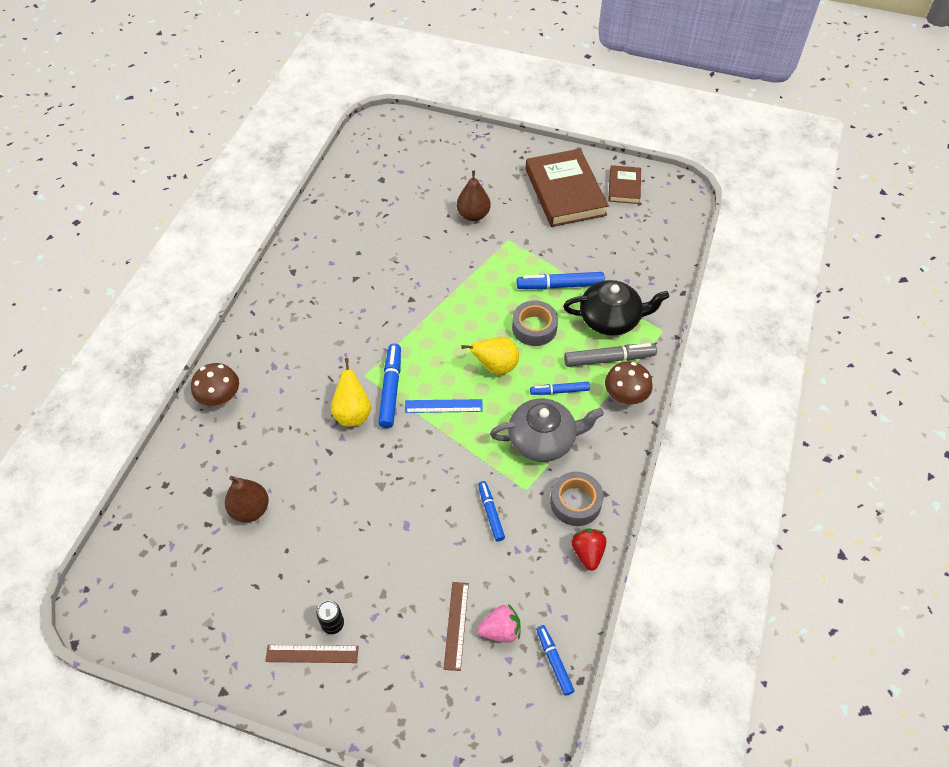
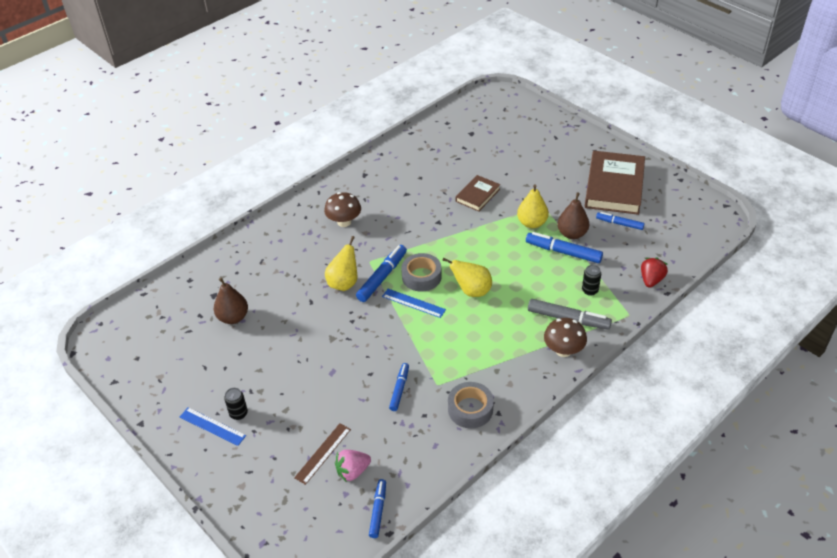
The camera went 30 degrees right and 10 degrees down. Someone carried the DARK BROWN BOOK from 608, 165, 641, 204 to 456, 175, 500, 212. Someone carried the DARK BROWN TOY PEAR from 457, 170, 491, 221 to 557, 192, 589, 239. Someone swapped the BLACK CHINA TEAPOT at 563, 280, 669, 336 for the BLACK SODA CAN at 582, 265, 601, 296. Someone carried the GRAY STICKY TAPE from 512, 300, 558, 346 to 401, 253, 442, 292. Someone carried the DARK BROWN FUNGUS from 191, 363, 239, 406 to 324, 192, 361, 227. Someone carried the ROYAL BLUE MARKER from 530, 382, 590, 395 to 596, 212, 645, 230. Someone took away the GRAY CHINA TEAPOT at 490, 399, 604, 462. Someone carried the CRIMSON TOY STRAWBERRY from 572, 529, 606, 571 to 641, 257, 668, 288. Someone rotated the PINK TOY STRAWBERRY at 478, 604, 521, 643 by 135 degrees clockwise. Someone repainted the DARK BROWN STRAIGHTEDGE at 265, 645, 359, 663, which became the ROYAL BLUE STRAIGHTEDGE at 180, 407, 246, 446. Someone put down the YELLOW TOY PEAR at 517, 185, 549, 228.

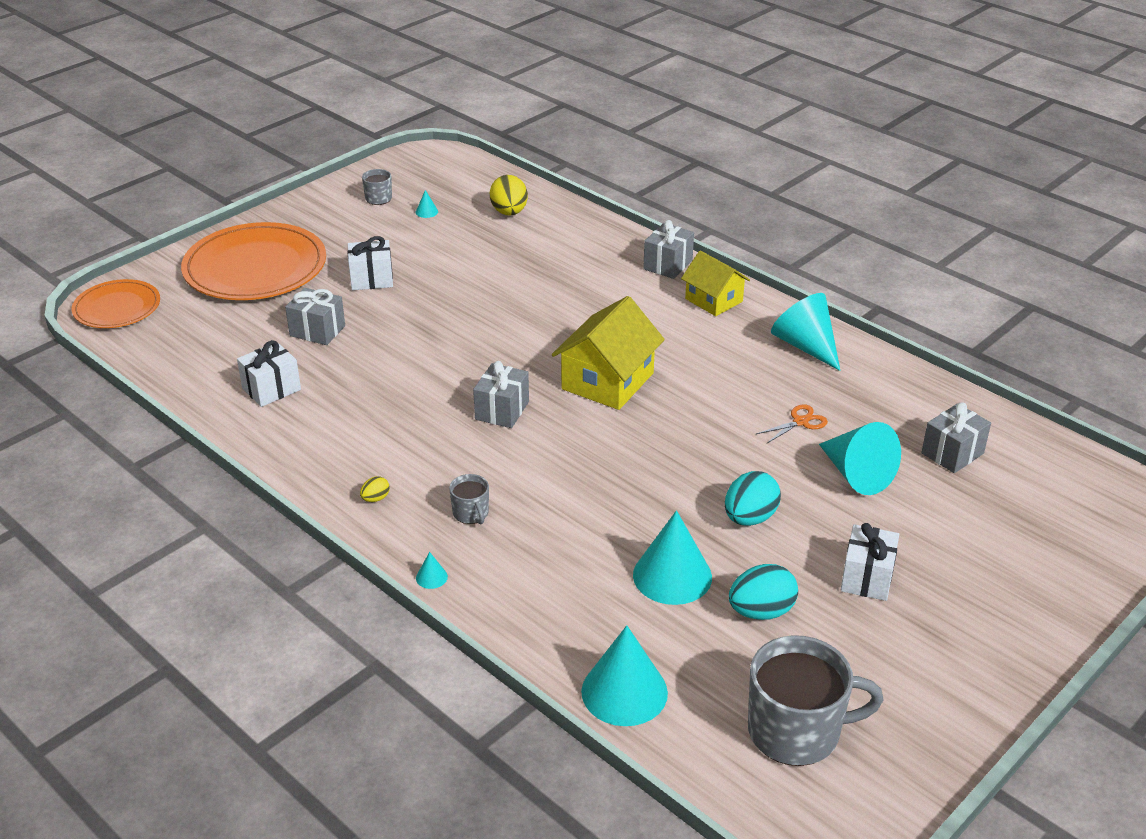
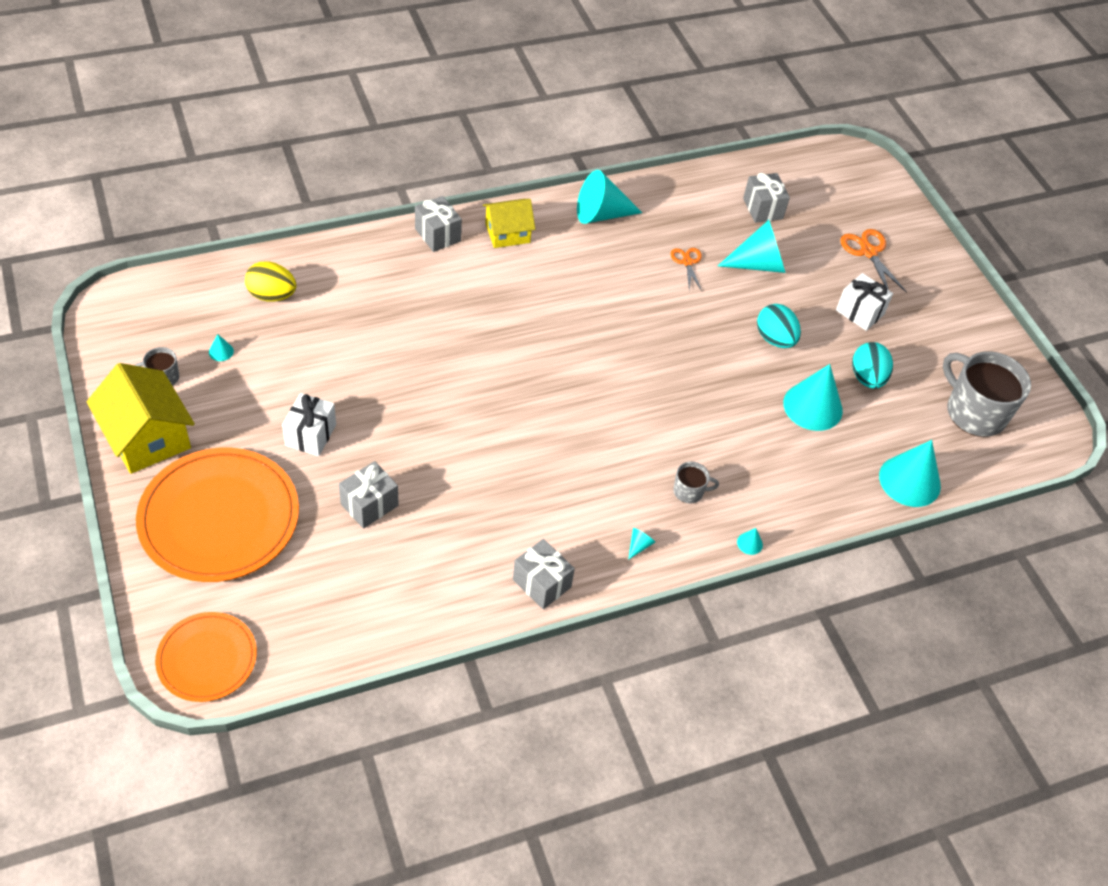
The camera went 70 degrees left and 15 degrees up. Someone carried the YELLOW HOUSE from 552, 296, 665, 410 to 87, 363, 195, 474. Someone took away the WHITE WRAPPED GIFT at 237, 340, 301, 407. Someone carried the GRAY WRAPPED GIFT from 473, 361, 529, 428 to 513, 539, 575, 609. Someone swapped the YELLOW EGG SHAPE at 360, 476, 390, 502 for the AQUA CONE SHAPE at 628, 528, 655, 560. Someone rotated the GRAY MUG at 748, 635, 883, 766 by 60 degrees counterclockwise. Someone put down the ORANGE SHEARS at 840, 229, 907, 293.

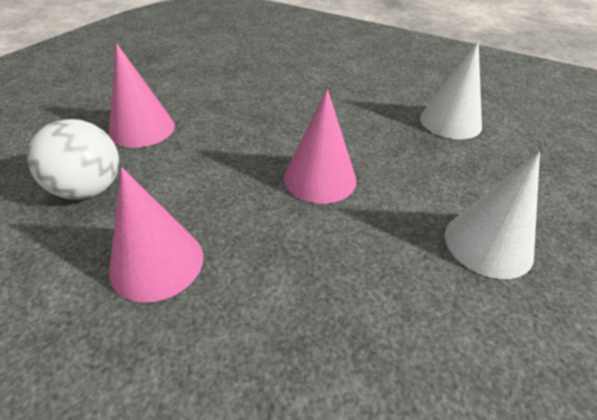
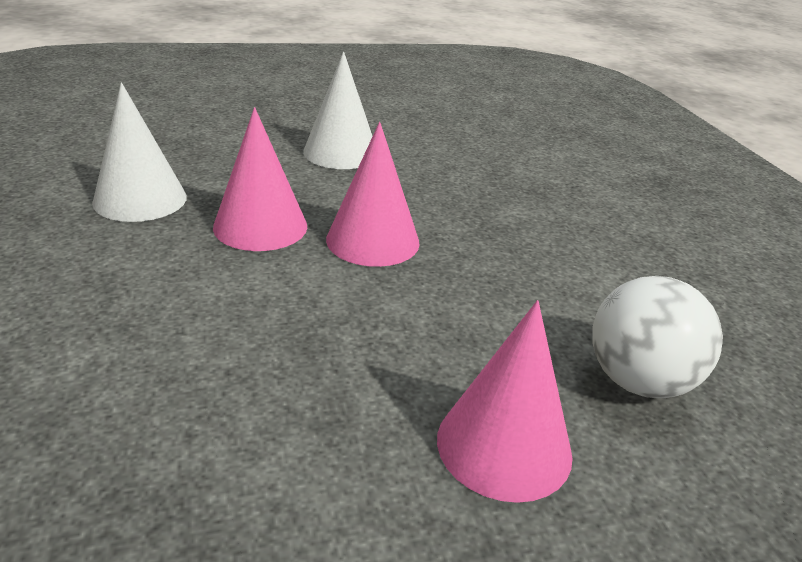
The camera went 135 degrees left and 10 degrees down. Someone carried the PINK CONE SHAPE from 109, 167, 203, 302 to 213, 107, 307, 251.

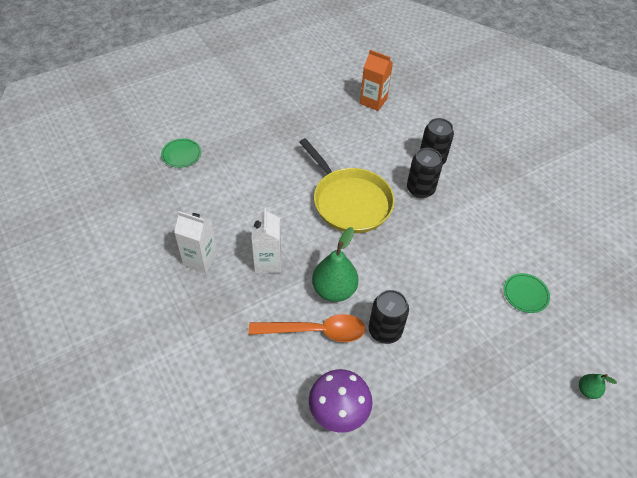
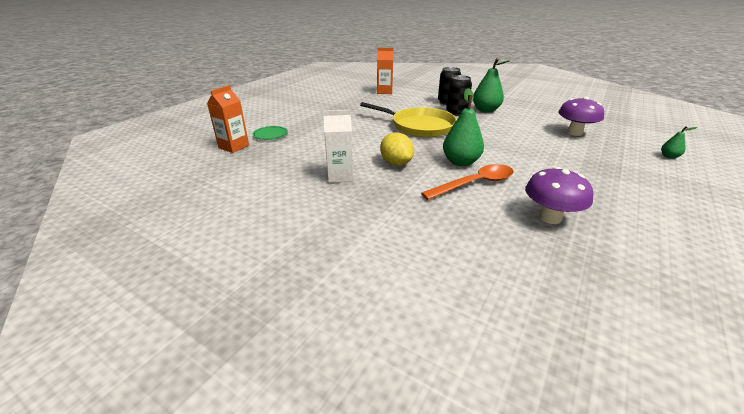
The camera went 25 degrees left and 20 degrees down. Someone swapped the WHITE MILK CARTON at 251, 208, 281, 273 for the YELLOW TOY LEMON at 380, 132, 414, 166. Someone swapped the GREEN FLAT DISH at 504, 273, 550, 313 for the PURPLE FUNGUS at 558, 97, 604, 136. Someone took away the BLACK SODA CAN at 369, 290, 409, 344. Someone put down the GREEN TOY PEAR at 473, 58, 510, 113. Someone put down the ORANGE MILK CARTON at 207, 85, 249, 153.

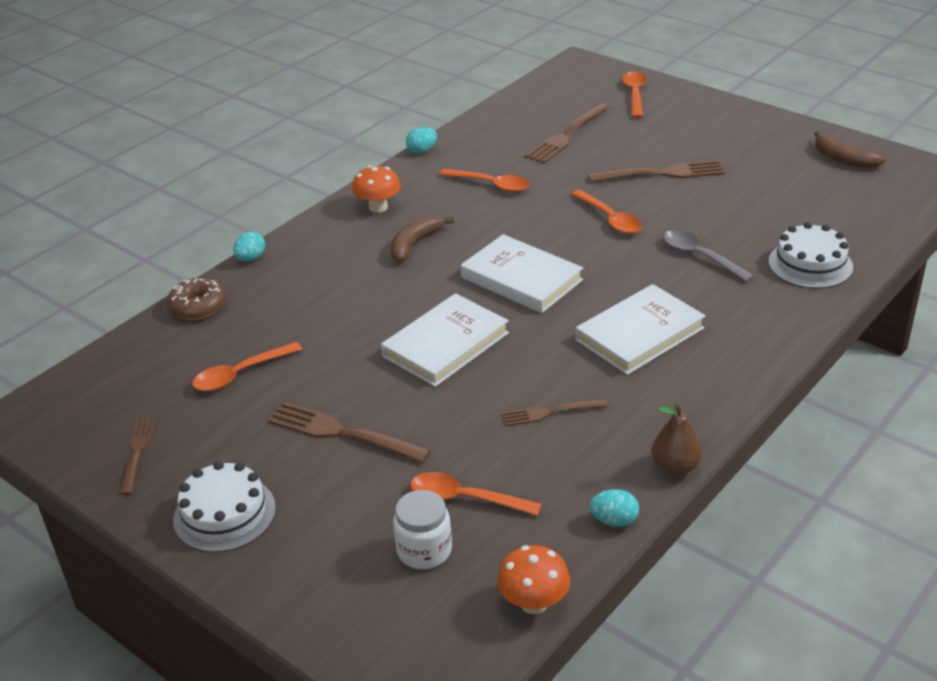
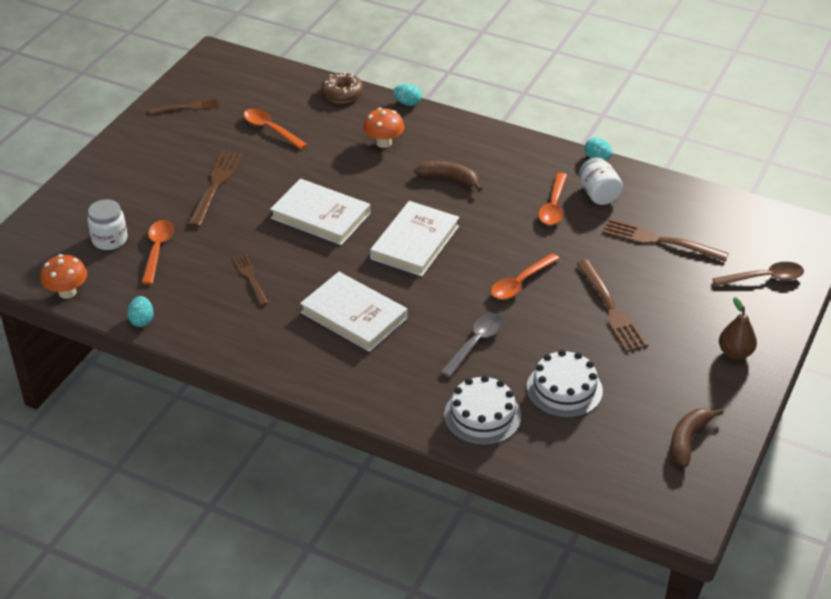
The camera went 75 degrees right and 5 degrees up. Someone repainted the ORANGE SPOON at 622, 71, 647, 118, which became the DARK BROWN SPOON at 712, 262, 804, 286. Someone carried the ORANGE FUNGUS from 352, 165, 401, 213 to 363, 108, 404, 148. Someone carried the DARK BROWN TOY PEAR from 651, 404, 703, 476 to 719, 297, 757, 360. Someone carried the WHITE CAKE from 173, 461, 276, 553 to 526, 350, 603, 418. Someone put down the WHITE JAM JAR at 579, 157, 623, 205.

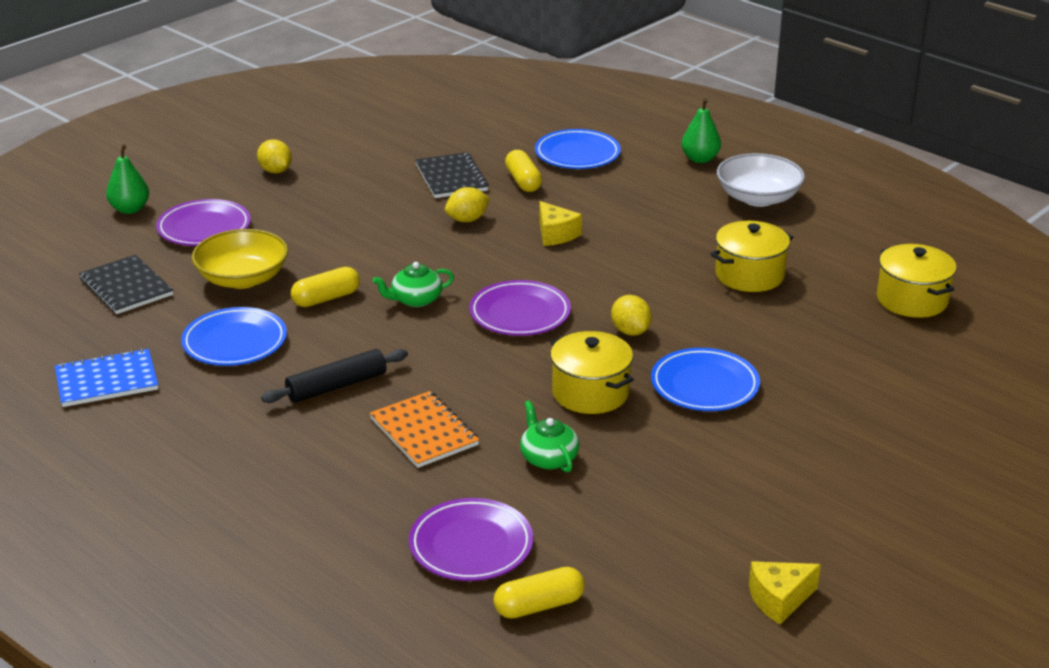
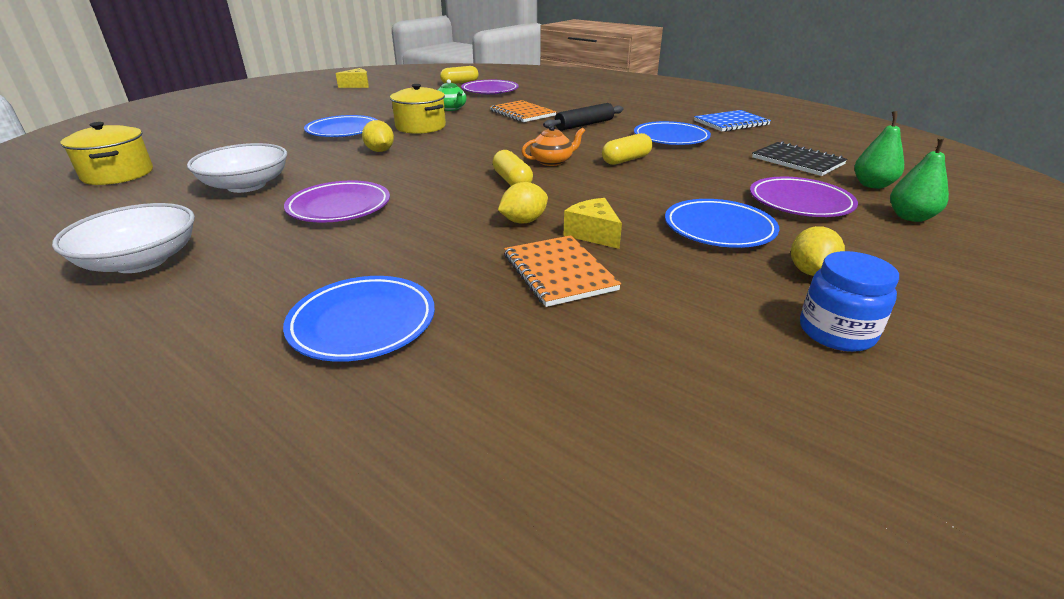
The camera went 175 degrees right and 0 degrees up. Someone carried the GREEN TOY PEAR from 681, 98, 721, 163 to 855, 111, 904, 189. Someone rotated the YELLOW TOY LEMON at 257, 139, 292, 173 by 60 degrees clockwise. Someone carried the YELLOW PILL SHAPE from 505, 150, 542, 192 to 492, 150, 533, 186. Someone repainted the BLACK EXERCISE BOOK at 415, 152, 489, 198, which became the ORANGE EXERCISE BOOK at 504, 235, 621, 307. Someone carried the YELLOW CHEESE from 539, 201, 582, 246 to 563, 198, 622, 249. Someone swapped the YELLOW STOCKPOT at 711, 221, 793, 292 for the WHITE BOWL at 187, 143, 287, 193. Someone took away the YELLOW BOWL at 192, 229, 288, 289. Someone repainted the GREEN CHINA TEAPOT at 373, 262, 454, 307, which became the ORANGE CHINA TEAPOT at 521, 125, 585, 166. Someone carried the PURPLE FLAT DISH from 469, 280, 571, 336 to 284, 180, 390, 223. Someone put down the ROYAL BLUE FLAT DISH at 665, 199, 779, 248. Someone put down the ROYAL BLUE JAM JAR at 800, 251, 899, 352.

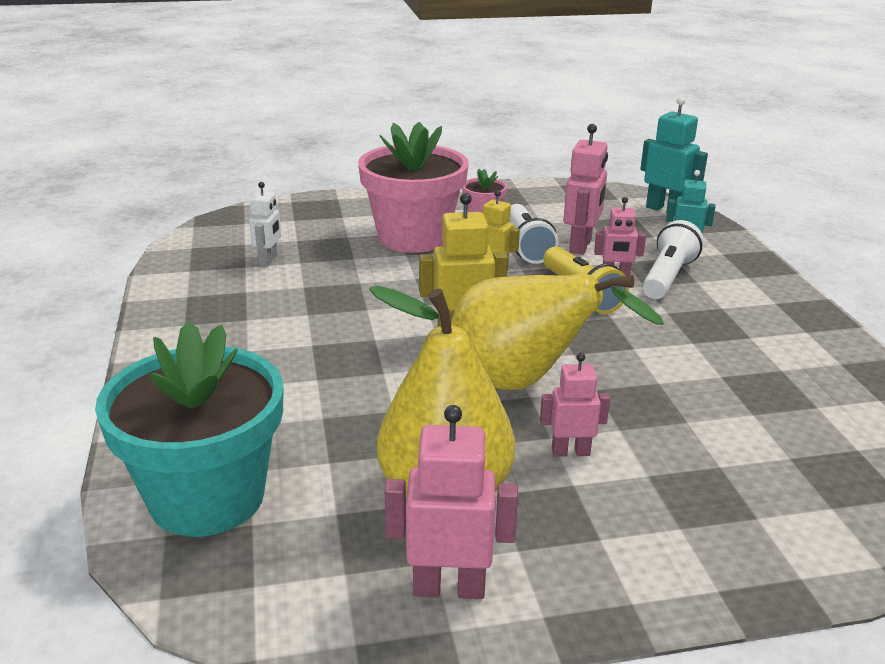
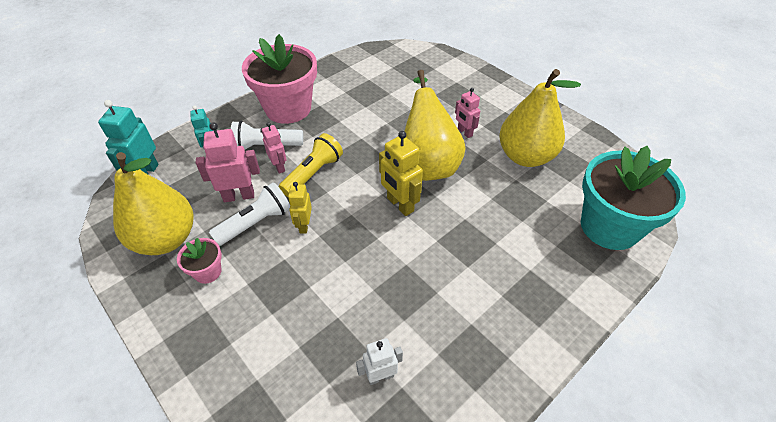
The camera went 120 degrees left and 20 degrees up. Someone carried the PINK POTTED PLANT from 358, 122, 469, 253 to 242, 34, 317, 124. Someone took away the PINK ROBOT at 385, 405, 518, 599. Someone put down the YELLOW TOY PEAR at 113, 152, 194, 255.

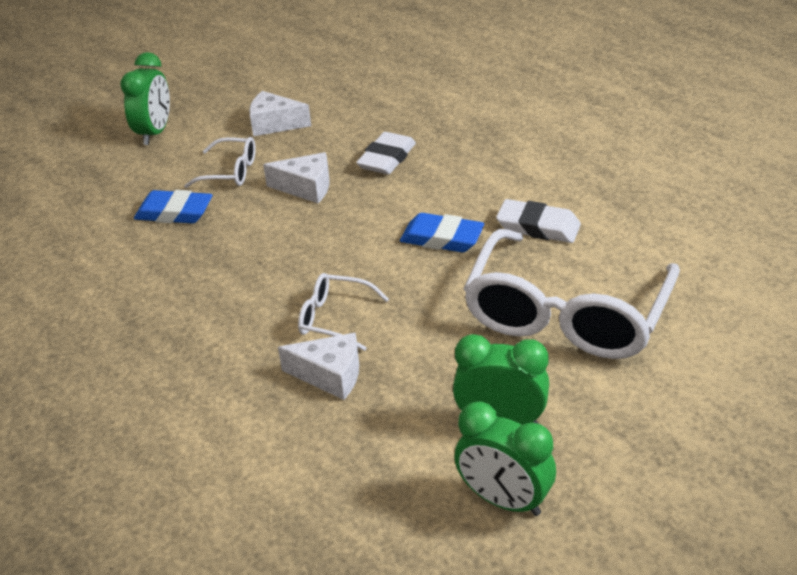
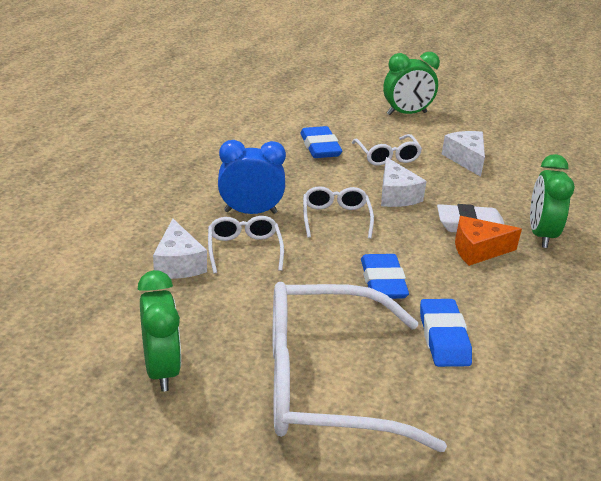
The camera went 60 degrees right and 5 degrees down. Someone repainted the WHITE GUM ERASER at 496, 199, 581, 243, which became the ROYAL BLUE GUM ERASER at 420, 299, 472, 367. Someone carried the GREEN CLOCK from 454, 402, 556, 516 to 530, 154, 575, 248. Someone put down the ROYAL BLUE CLOCK at 218, 140, 286, 214. Someone put down the WHITE GLASSES at 303, 186, 374, 239. Someone put down the ORANGE CHEESE at 455, 216, 522, 266.

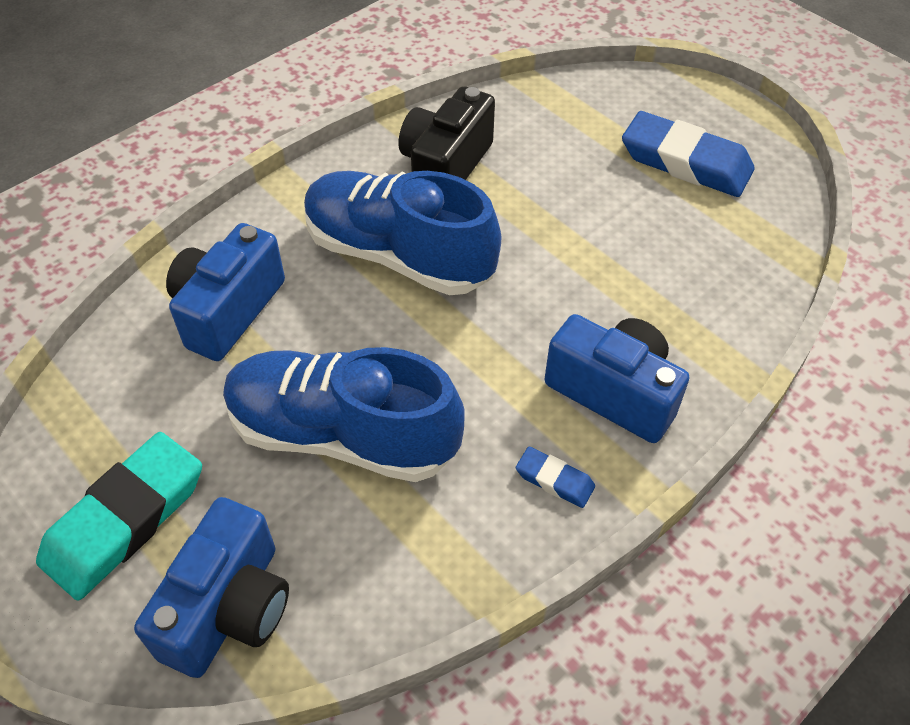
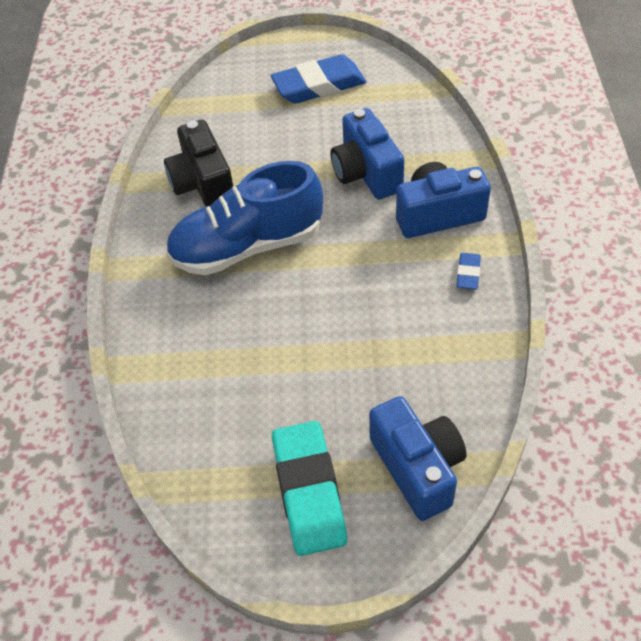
The camera went 45 degrees left and 0 degrees up. Someone carried the ROYAL BLUE CAMERA from 166, 223, 285, 361 to 331, 108, 404, 199. Someone took away the ROYAL BLUE LACE-UP SHOE at 223, 347, 465, 482. Someone rotated the ROYAL BLUE GUM ERASER at 516, 447, 595, 508 by 60 degrees counterclockwise.

